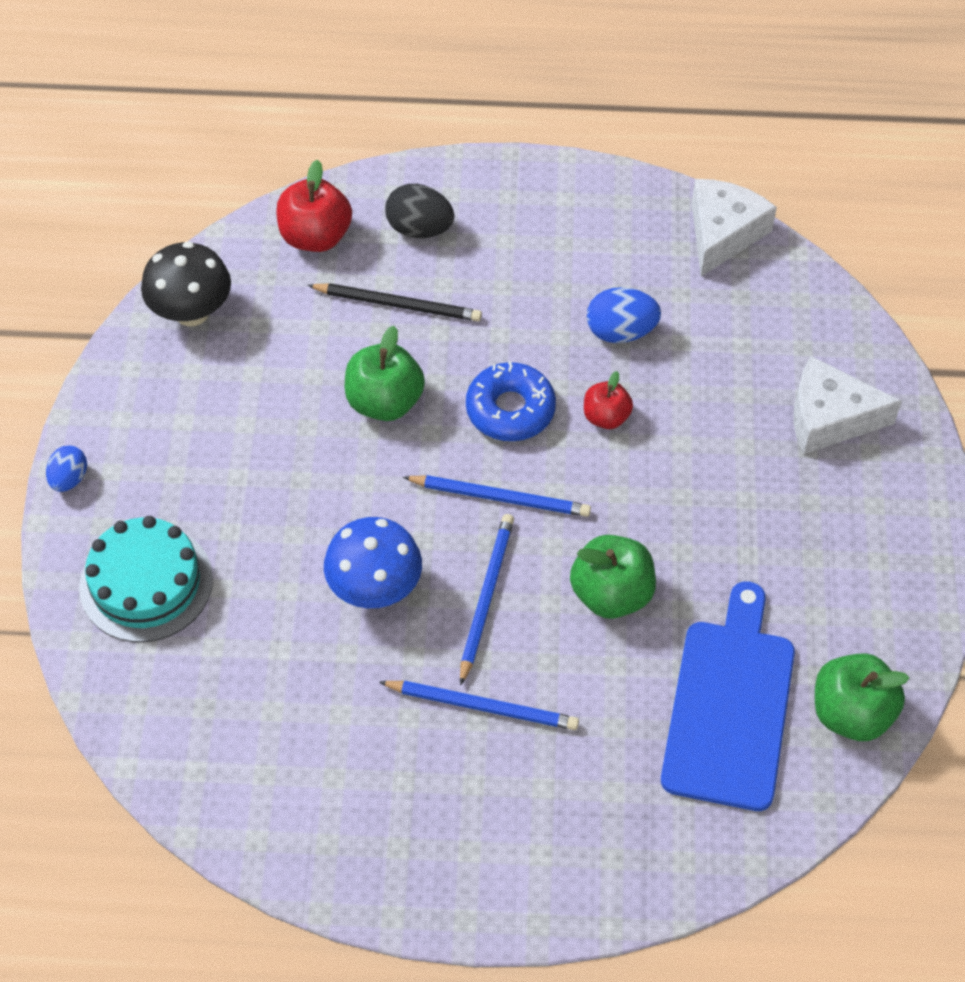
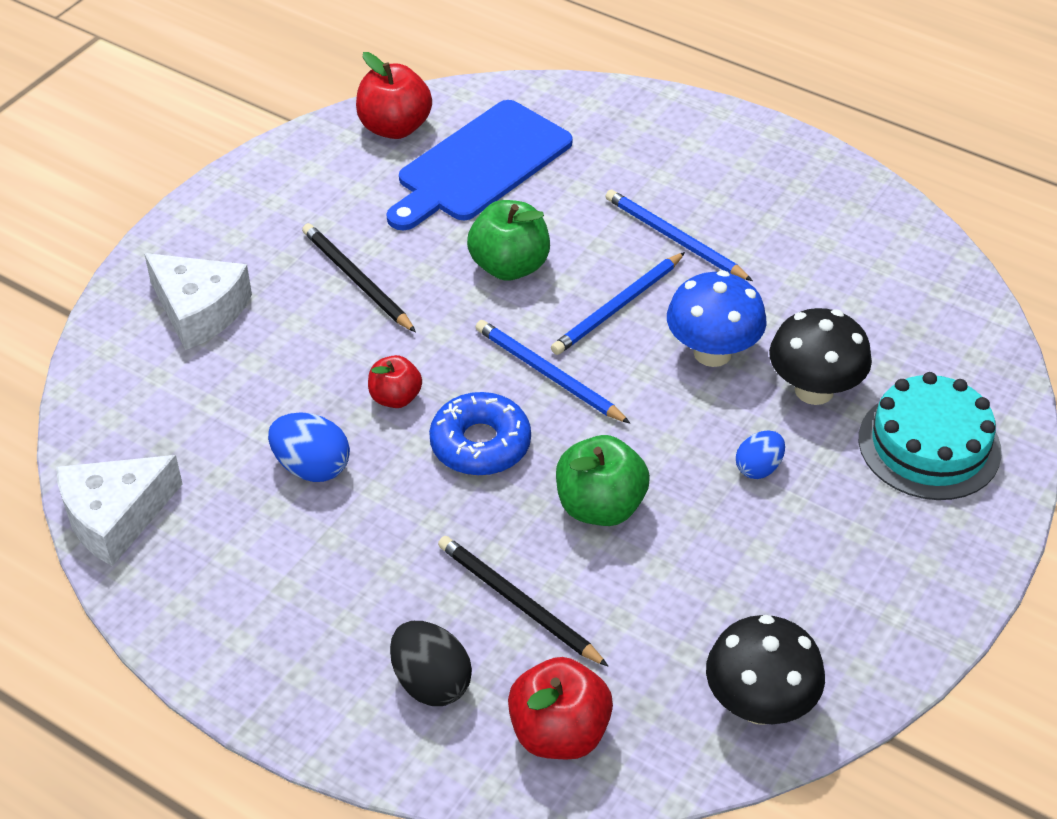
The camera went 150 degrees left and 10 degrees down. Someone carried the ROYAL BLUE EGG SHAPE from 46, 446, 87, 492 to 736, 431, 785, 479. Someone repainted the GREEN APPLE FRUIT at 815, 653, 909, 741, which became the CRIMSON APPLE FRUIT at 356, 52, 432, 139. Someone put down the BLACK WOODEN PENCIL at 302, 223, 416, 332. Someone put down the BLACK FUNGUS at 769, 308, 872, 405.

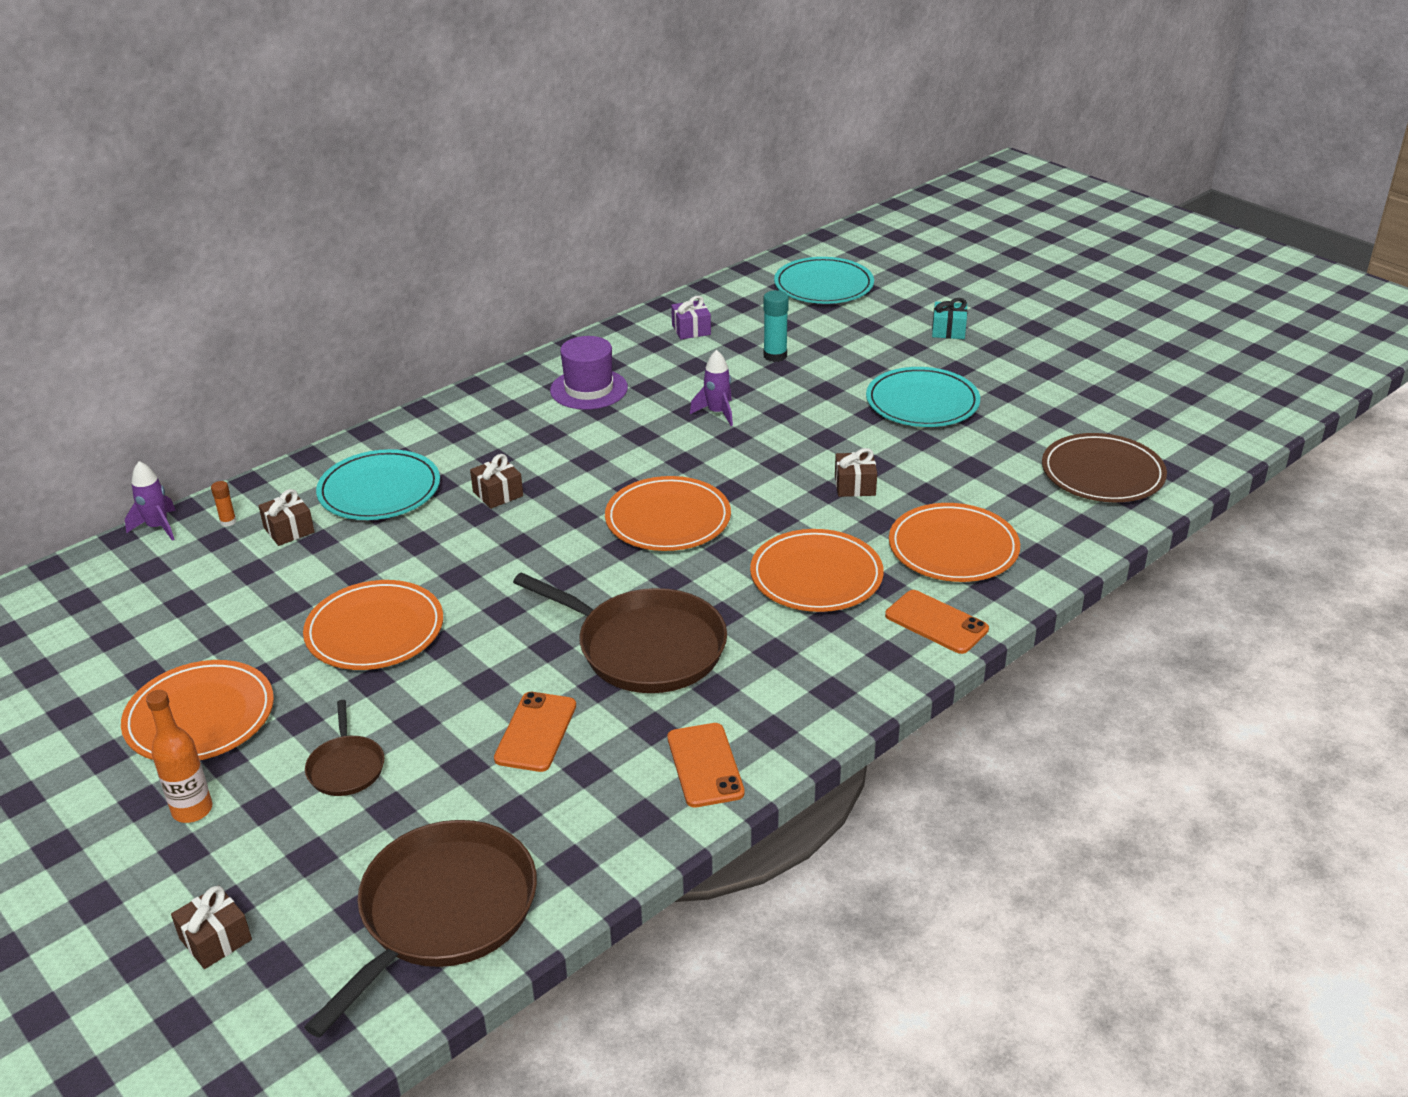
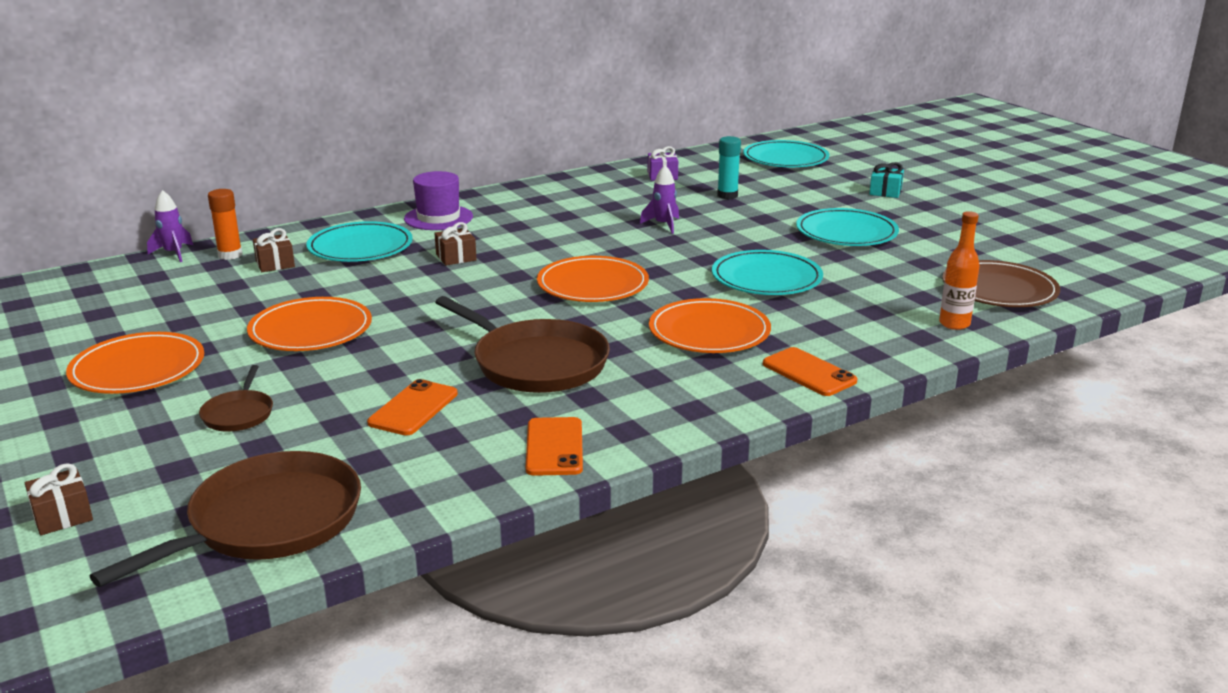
The camera went 10 degrees right and 10 degrees down. Someone carried the PURPLE TALL HAT from 550, 336, 628, 410 to 404, 171, 473, 230. Someone swapped the DARK BROWN WRAPPED GIFT at 835, 448, 877, 497 for the AQUA FLAT DISH at 712, 250, 823, 295. Someone scaled the ORANGE GLUE STICK at 211, 481, 236, 527 by 1.76. Someone took away the ORANGE FLAT DISH at 889, 503, 1020, 582. Someone carried the ORANGE BOTTLE from 146, 690, 212, 823 to 939, 211, 980, 330.

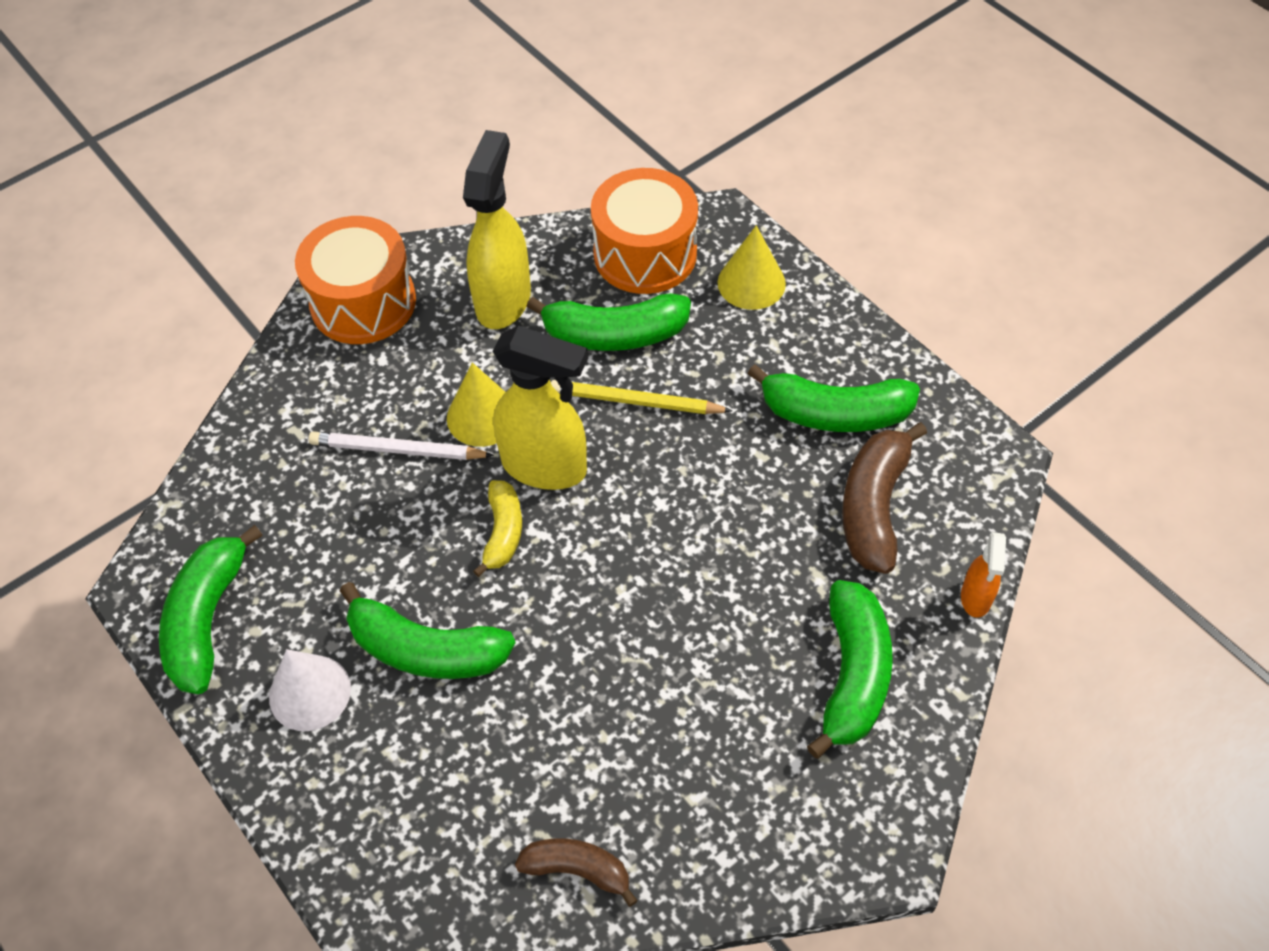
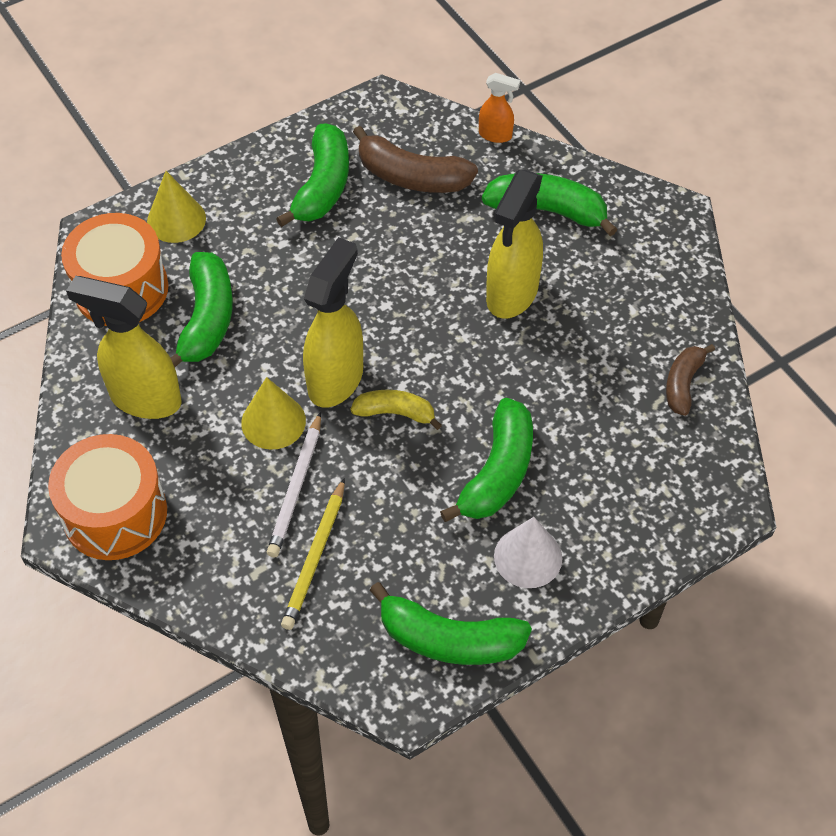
The camera went 85 degrees left and 0 degrees up. Someone carried the YELLOW WOODEN PENCIL from 551, 380, 732, 414 to 281, 478, 345, 630. Someone put down the YELLOW SPRAY BOTTLE at 486, 170, 543, 319.

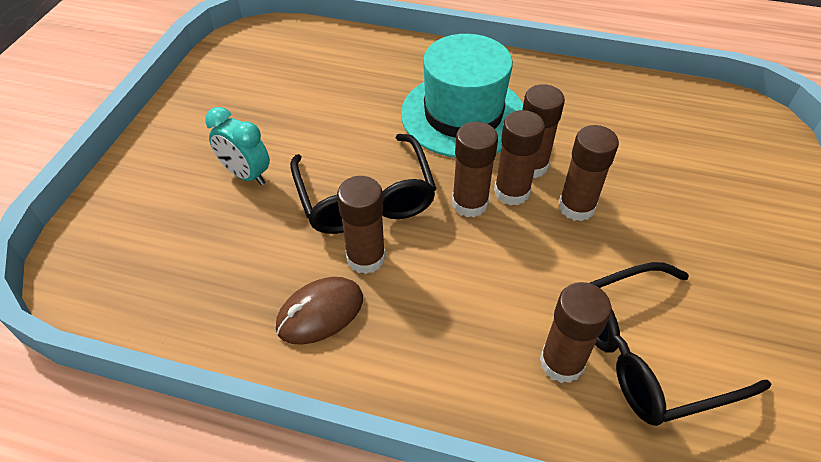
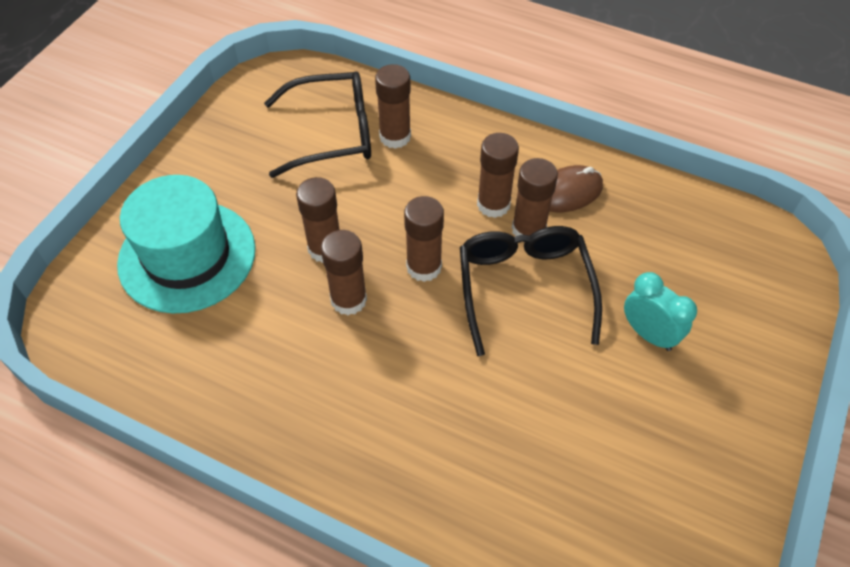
The camera went 170 degrees left and 5 degrees up. Someone carried the AQUA TALL HAT from 401, 34, 523, 158 to 117, 175, 256, 314. Someone carried the DARK BROWN GLUE STICK from 494, 110, 545, 205 to 477, 133, 519, 218.

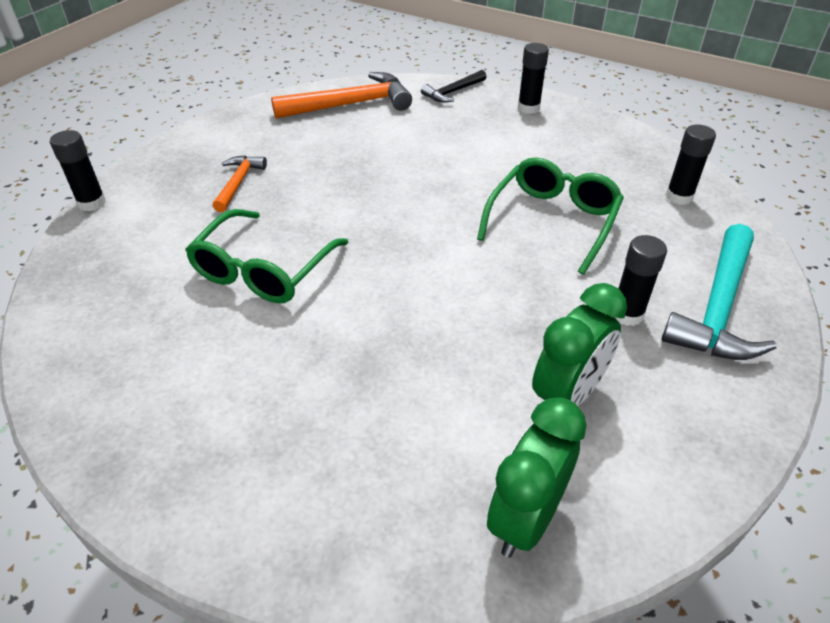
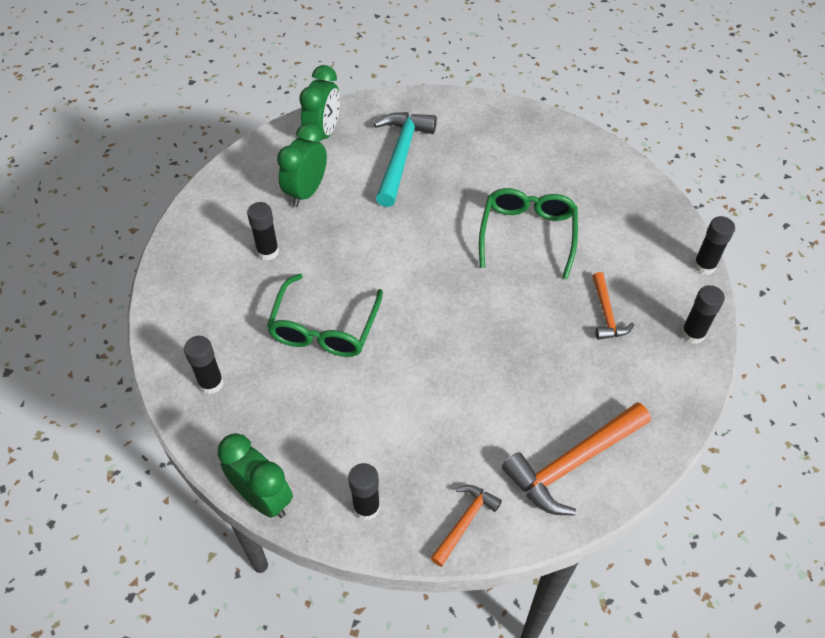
The camera went 165 degrees right and 10 degrees up. Someone repainted the BLACK HAMMER at 421, 70, 486, 103, which became the ORANGE HAMMER at 431, 485, 502, 567. Someone carried the AQUA HAMMER from 661, 224, 777, 360 to 374, 112, 437, 207. Someone put down the BLACK GLUE STICK at 681, 285, 725, 344. Someone put down the GREEN CLOCK at 218, 433, 293, 518.

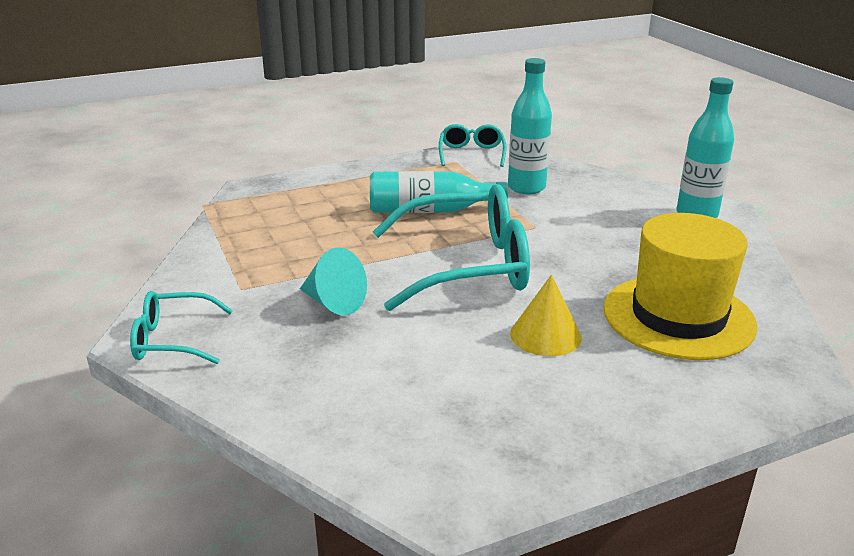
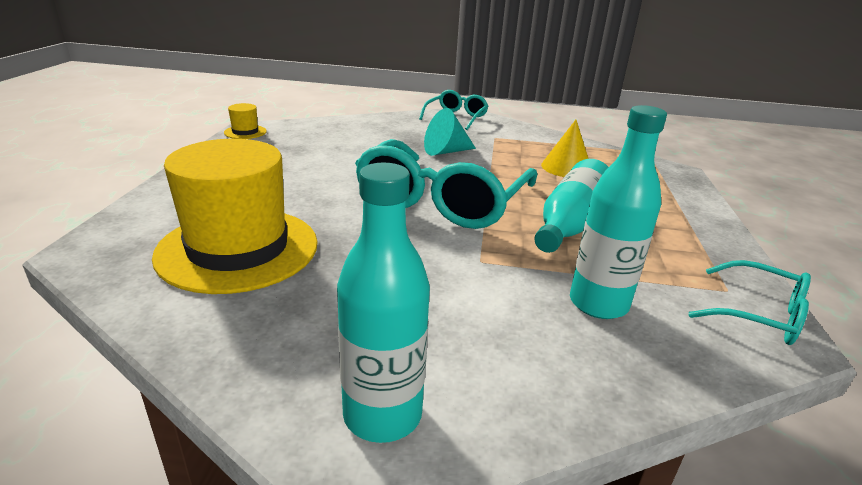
The camera went 120 degrees right and 0 degrees up. Someone carried the YELLOW CONE SHAPE from 510, 275, 582, 356 to 541, 120, 589, 177. Someone put down the YELLOW TALL HAT at 224, 103, 267, 139.

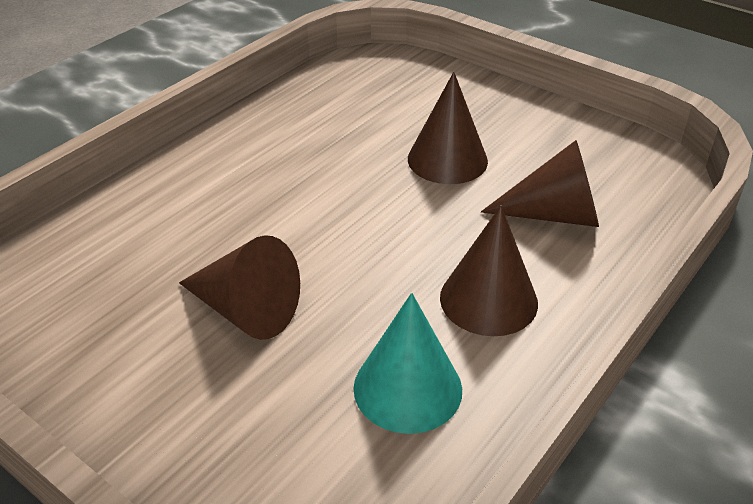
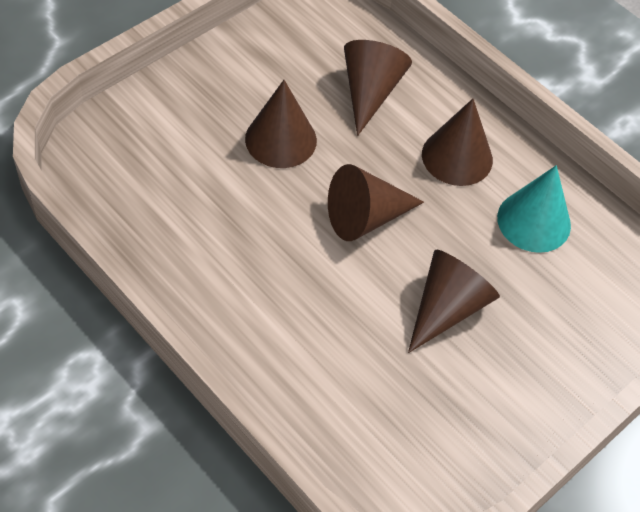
The camera went 85 degrees left and 15 degrees up. Someone put down the DARK BROWN CONE SHAPE at 328, 164, 424, 241.

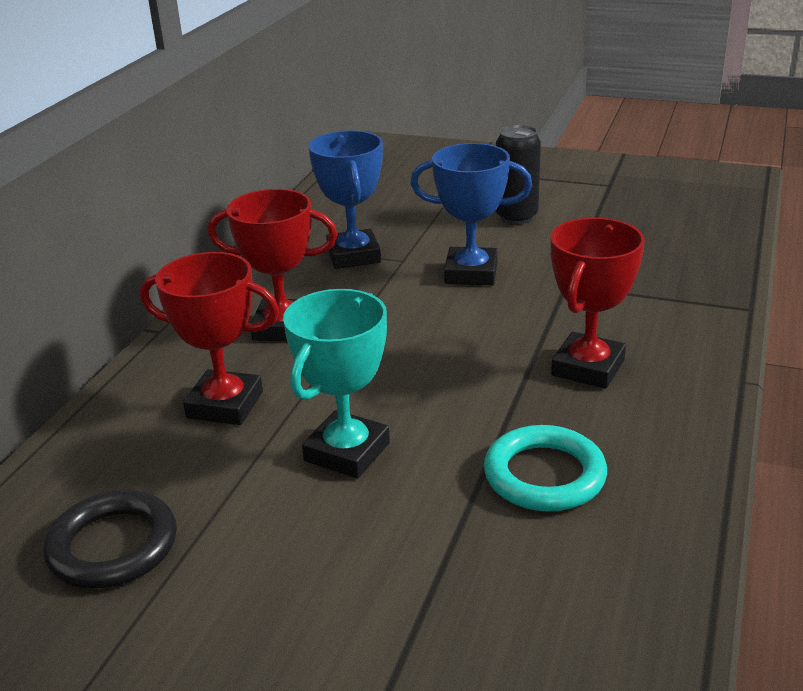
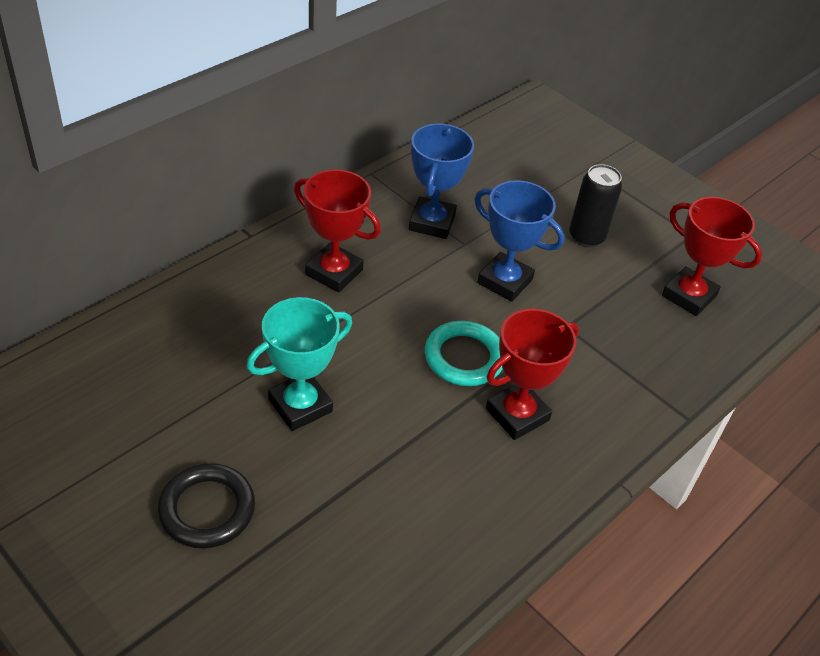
The camera went 20 degrees right and 15 degrees up. Someone carried the CRIMSON TROPHY from 140, 252, 279, 425 to 662, 197, 762, 316. Someone carried the AQUA RING from 484, 425, 607, 511 to 425, 321, 503, 386. Someone carried the BLACK RING from 43, 490, 177, 589 to 158, 463, 255, 548.

